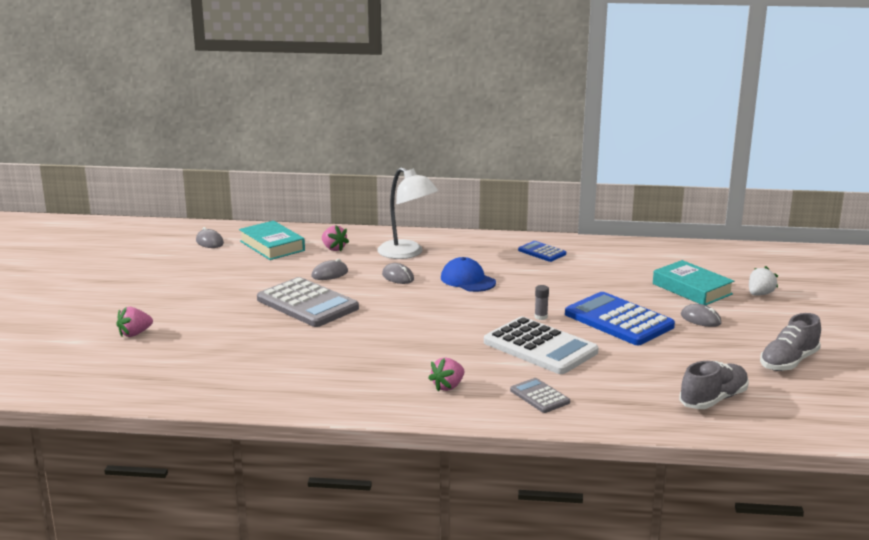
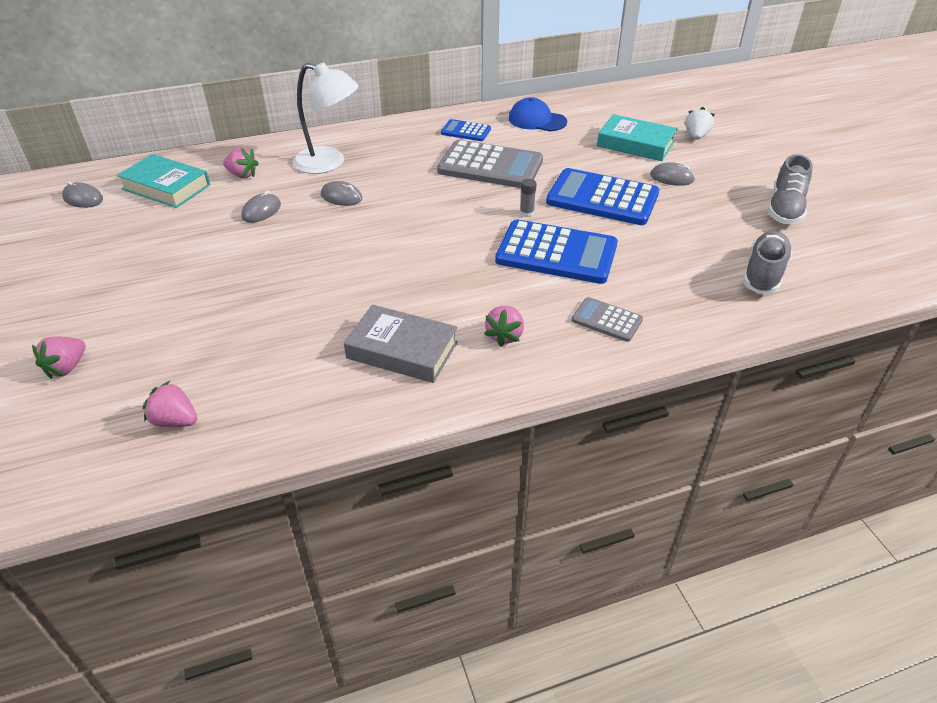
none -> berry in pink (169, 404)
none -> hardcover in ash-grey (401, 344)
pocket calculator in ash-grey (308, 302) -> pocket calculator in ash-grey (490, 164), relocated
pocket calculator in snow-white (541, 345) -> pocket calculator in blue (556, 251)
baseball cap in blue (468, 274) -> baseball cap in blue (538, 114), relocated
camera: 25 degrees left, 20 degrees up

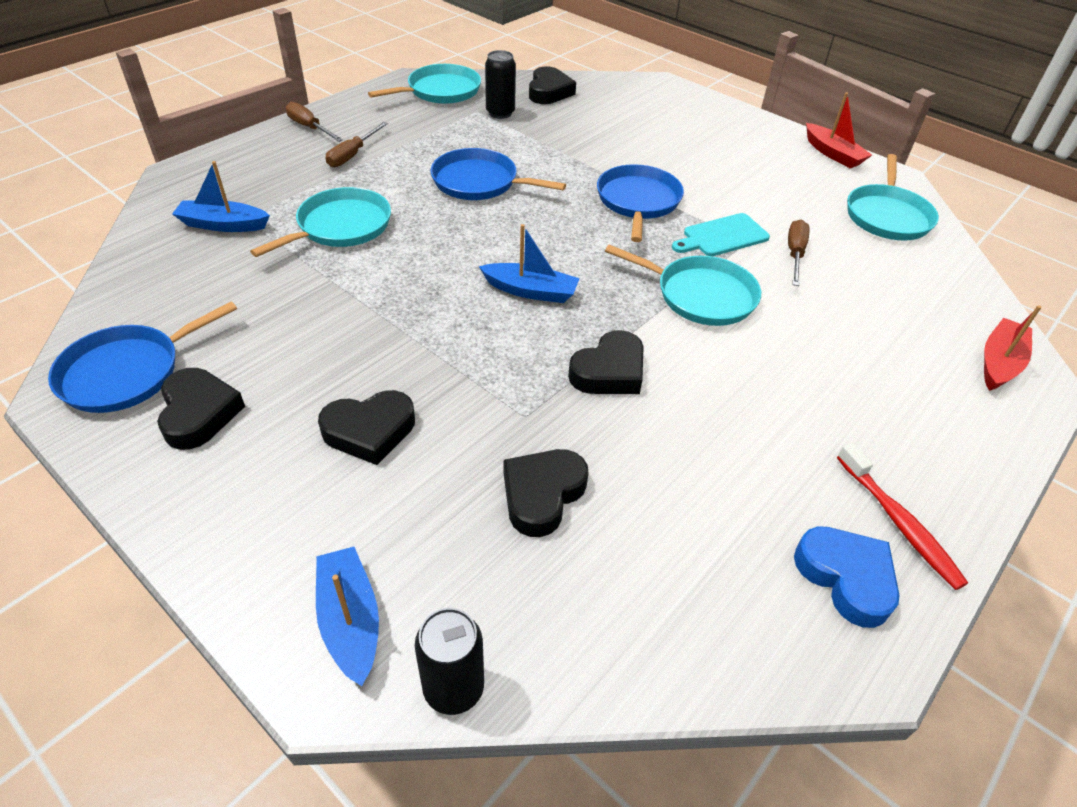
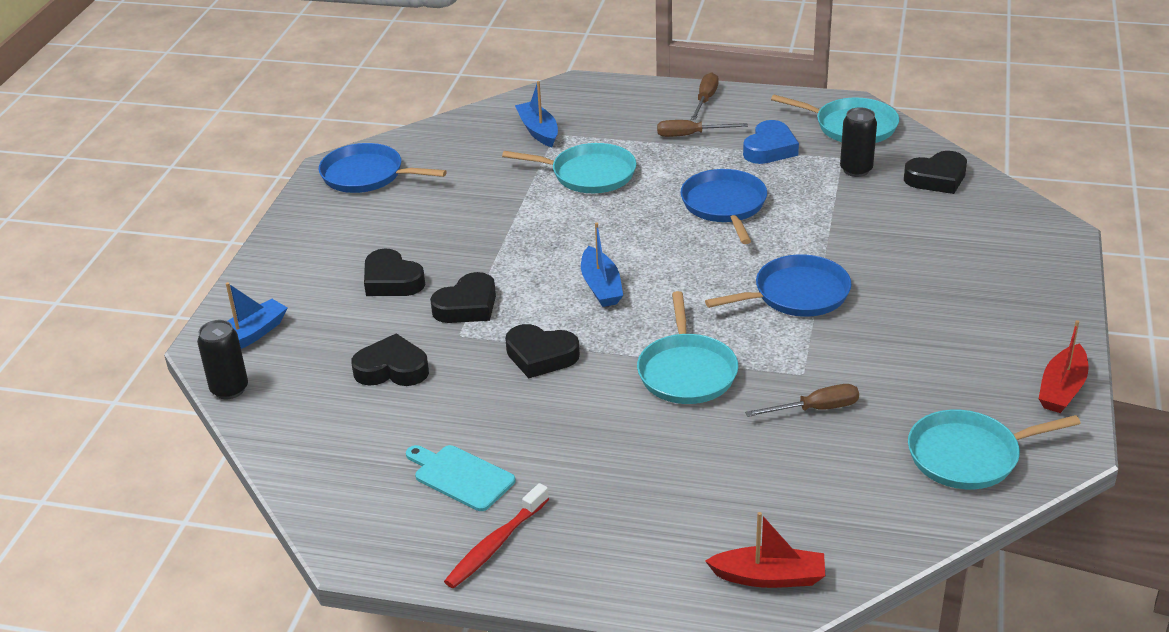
cutting board in aqua (721, 234) -> cutting board in aqua (461, 478), relocated
heart shape in jet-black (201, 409) -> heart shape in jet-black (463, 297), relocated
heart shape in blue (847, 577) -> heart shape in blue (771, 142), relocated
camera: 65 degrees right, 10 degrees down

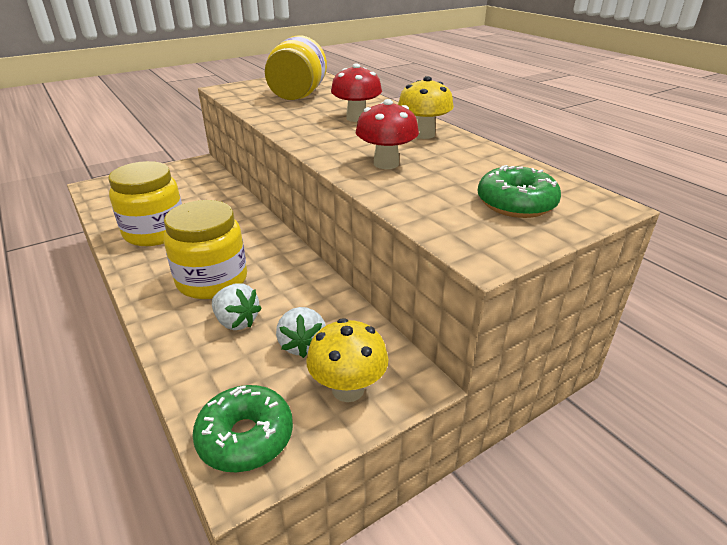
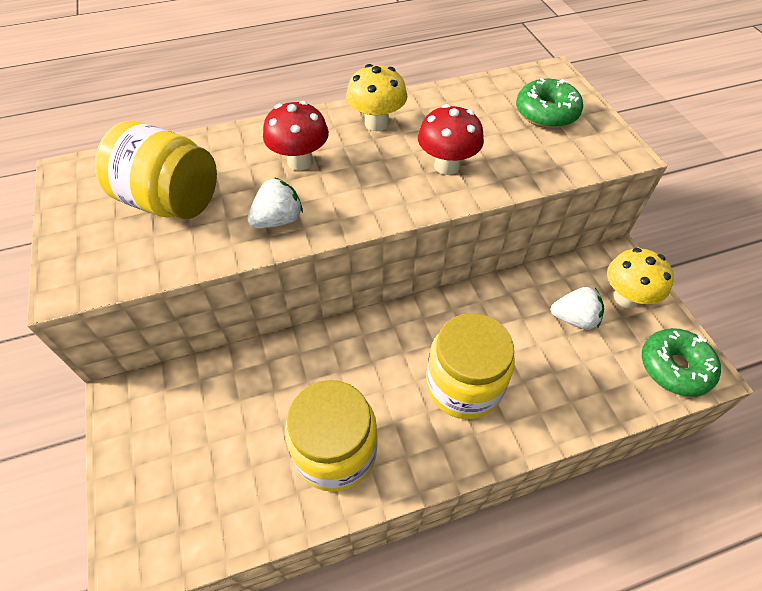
berry in snow-white (237, 306) -> berry in snow-white (275, 202), relocated
camera: 75 degrees left, 20 degrees up

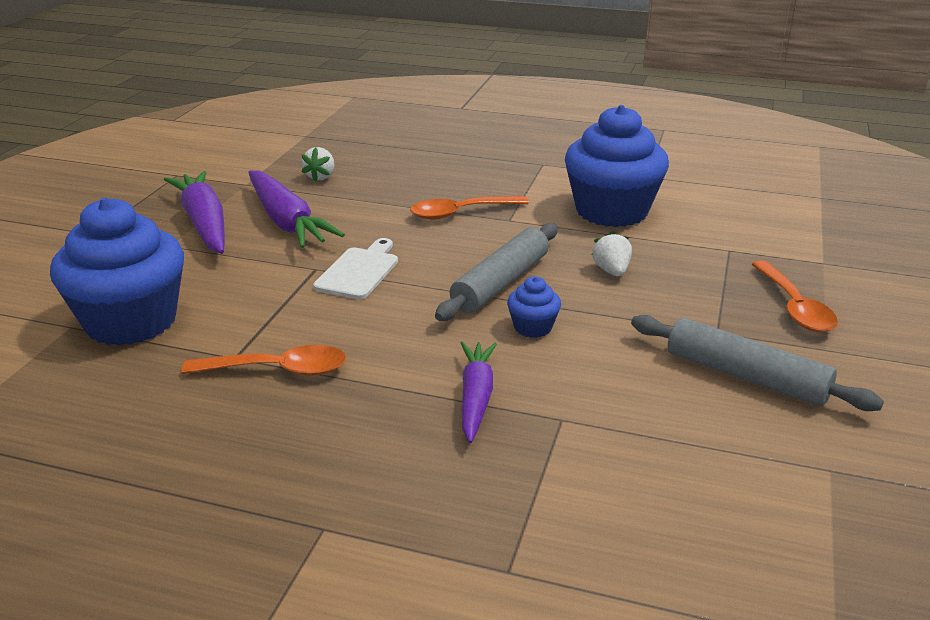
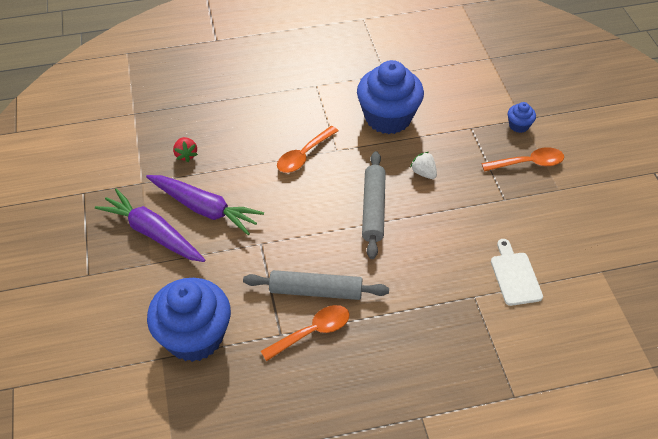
berry in snow-white (317, 164) -> berry in crimson (185, 149)
pastry roller in ash-grey (757, 363) -> pastry roller in ash-grey (316, 285), relocated
teaspoon in orange (795, 296) -> teaspoon in orange (523, 159), 60 degrees counterclockwise
cutting board in snow-white (355, 268) -> cutting board in snow-white (517, 272), relocated
cupcake in blue (534, 307) -> cupcake in blue (522, 117), relocated
carrot in purple (479, 392) -> none
camera: 30 degrees left, 20 degrees up

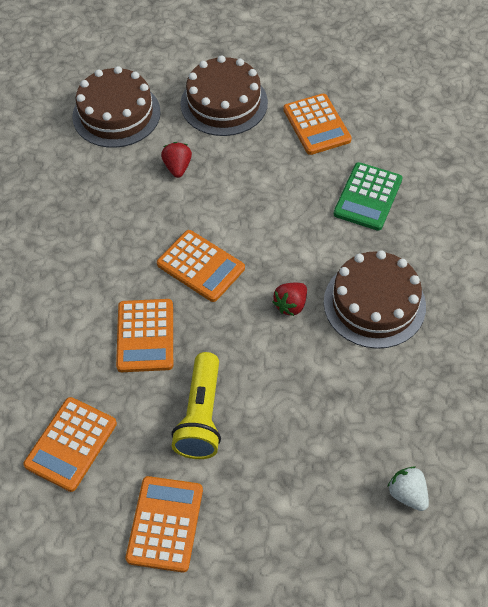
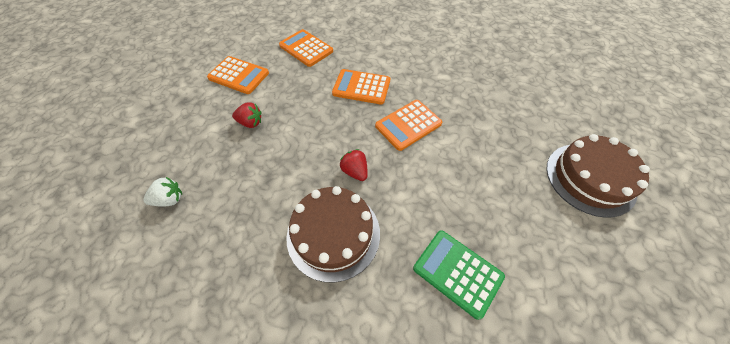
berry in crimson (176, 160) -> berry in crimson (247, 115), relocated
cake in russet (116, 107) -> none
flashlight in golden (196, 405) -> none
pocket calculator in orange (317, 124) -> none
camera: 105 degrees right, 0 degrees up

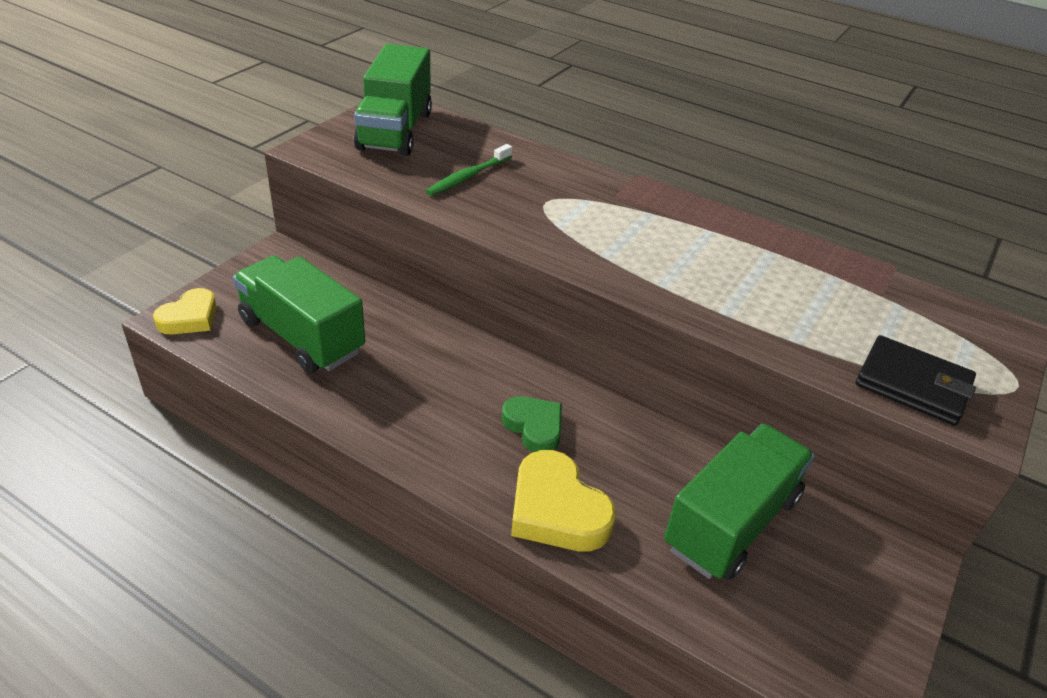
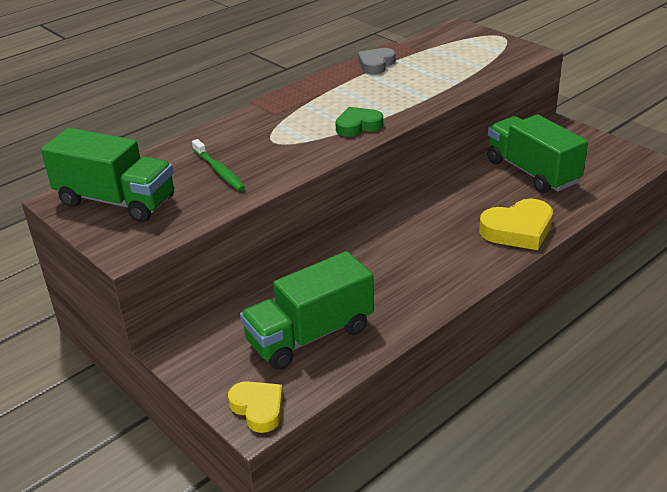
heart shape in leaf-green (532, 424) -> heart shape in leaf-green (359, 122), relocated
none -> heart shape in ash-grey (377, 61)
card wallet in jet-black (916, 380) -> none
camera: 70 degrees left, 5 degrees down

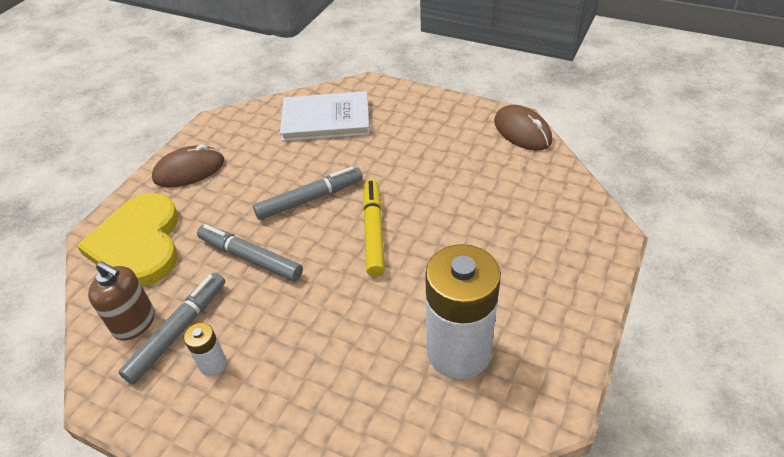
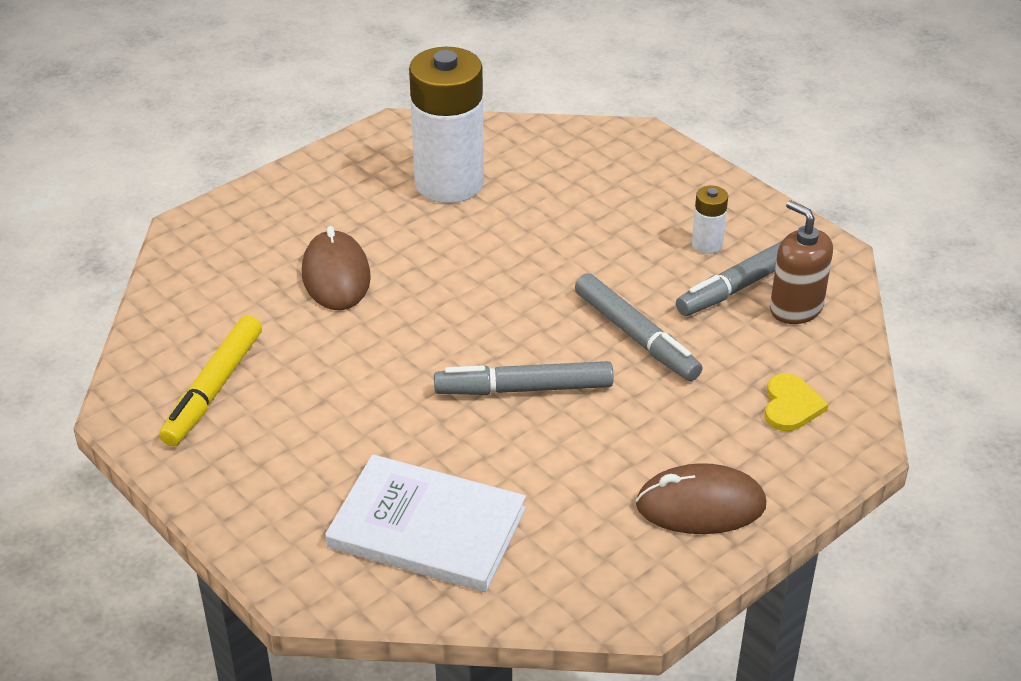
marker pen in golden (374, 228) -> marker pen in golden (210, 381), relocated
computer mouse in russet (523, 128) -> computer mouse in russet (336, 268), relocated
heart shape in golden (128, 239) -> heart shape in golden (797, 402), x0.43
camera: 160 degrees left, 5 degrees down

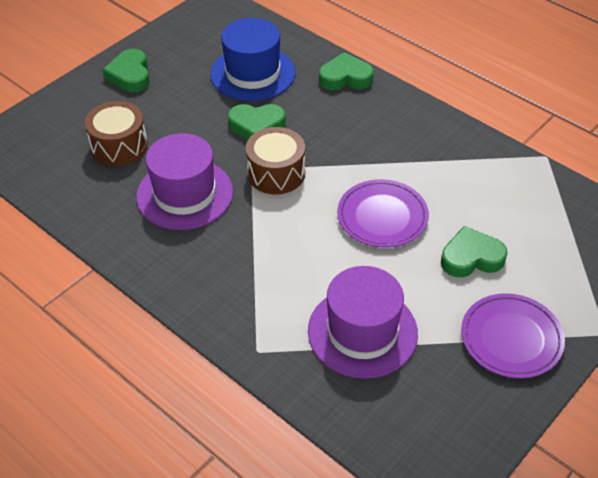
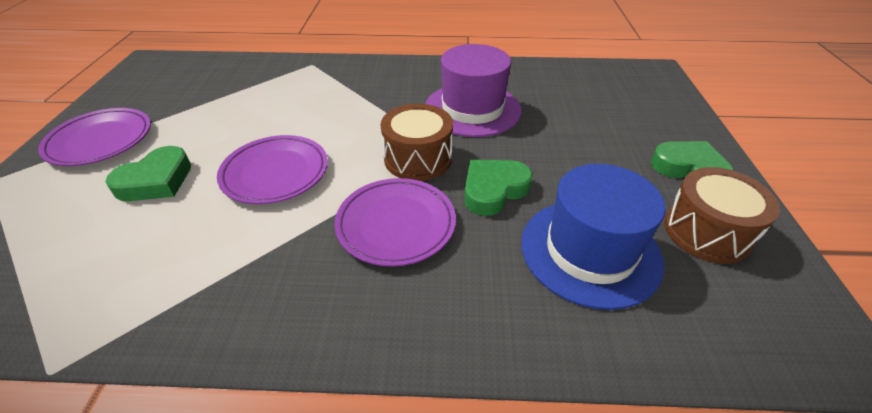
none -> dinner plate in purple (395, 222)
snare drum in russet (116, 133) -> snare drum in russet (722, 215), relocated
hat in purple (363, 322) -> none
heart shape in leaf-green (346, 71) -> none
camera: 140 degrees right, 5 degrees down

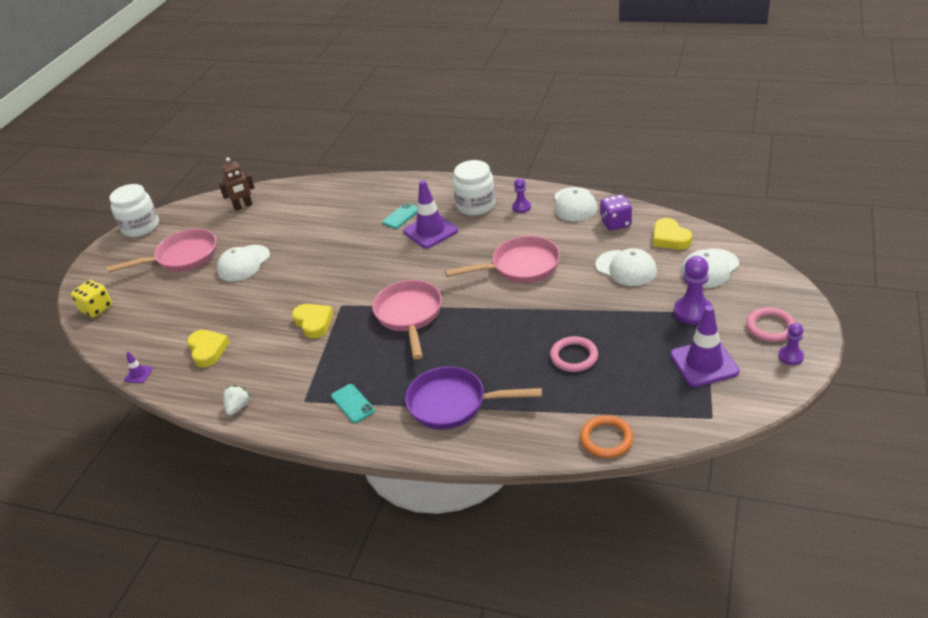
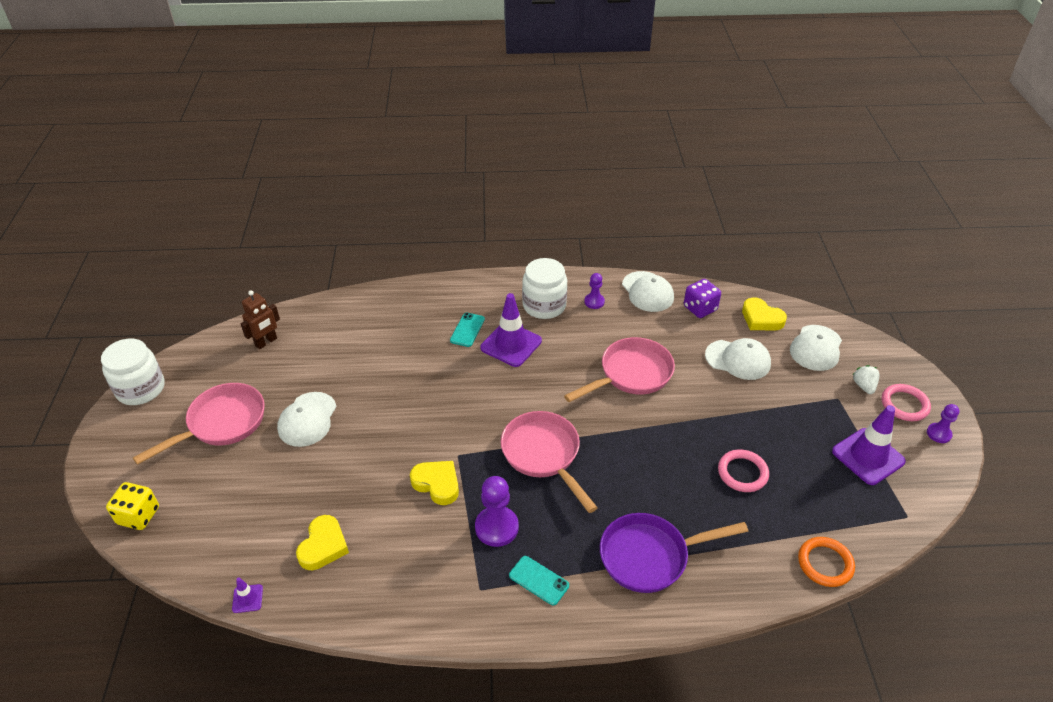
heart shape in golden (208, 348) -> heart shape in golden (322, 542), 60 degrees clockwise
chess pawn in purple (693, 290) -> chess pawn in purple (497, 511), relocated
berry in snow-white (236, 400) -> berry in snow-white (866, 379), relocated
camera: 25 degrees left, 5 degrees up

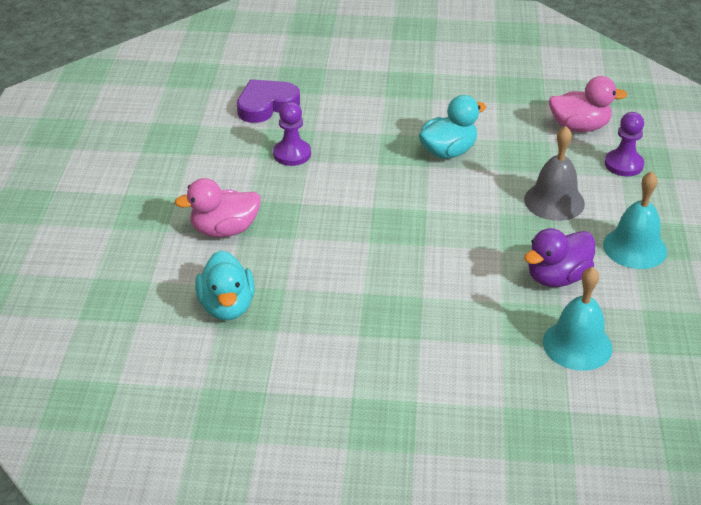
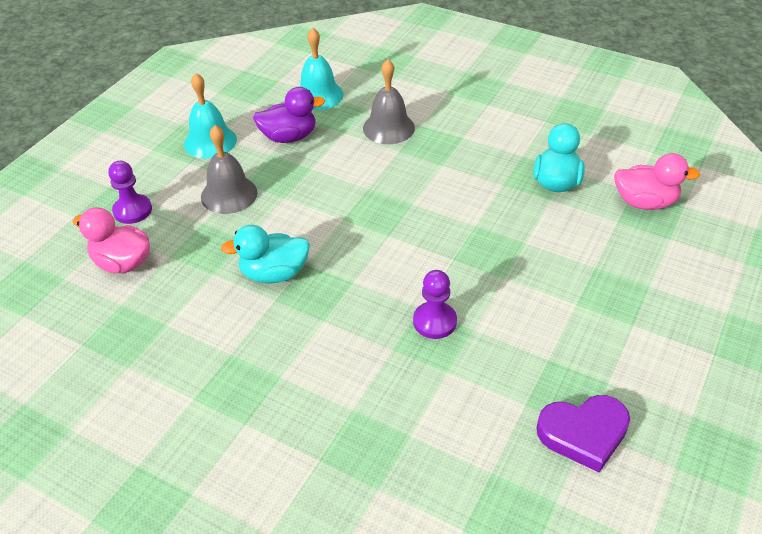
none -> school bell in ash-grey (389, 101)
heart shape in purple (268, 101) -> heart shape in purple (583, 433), relocated
duck in pink (217, 207) -> duck in pink (657, 181), relocated
camera: 155 degrees left, 5 degrees up

